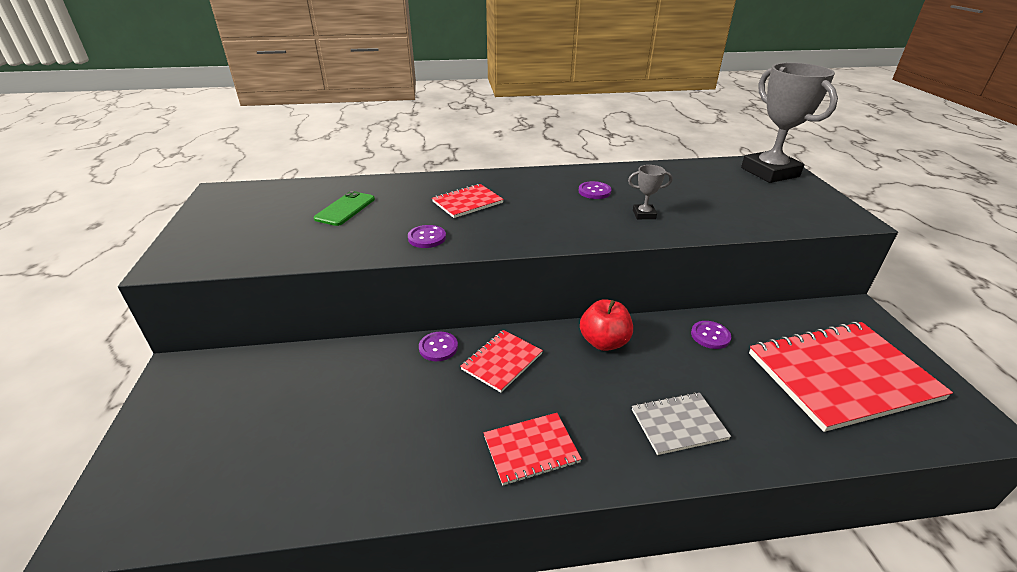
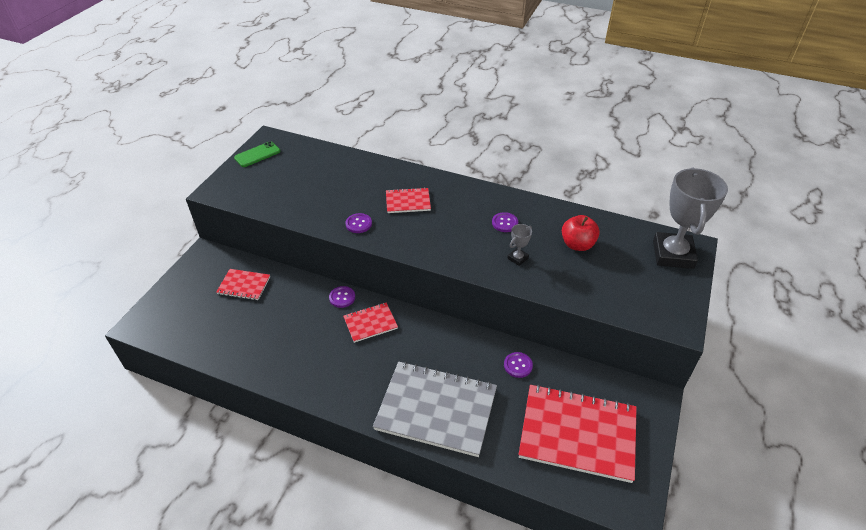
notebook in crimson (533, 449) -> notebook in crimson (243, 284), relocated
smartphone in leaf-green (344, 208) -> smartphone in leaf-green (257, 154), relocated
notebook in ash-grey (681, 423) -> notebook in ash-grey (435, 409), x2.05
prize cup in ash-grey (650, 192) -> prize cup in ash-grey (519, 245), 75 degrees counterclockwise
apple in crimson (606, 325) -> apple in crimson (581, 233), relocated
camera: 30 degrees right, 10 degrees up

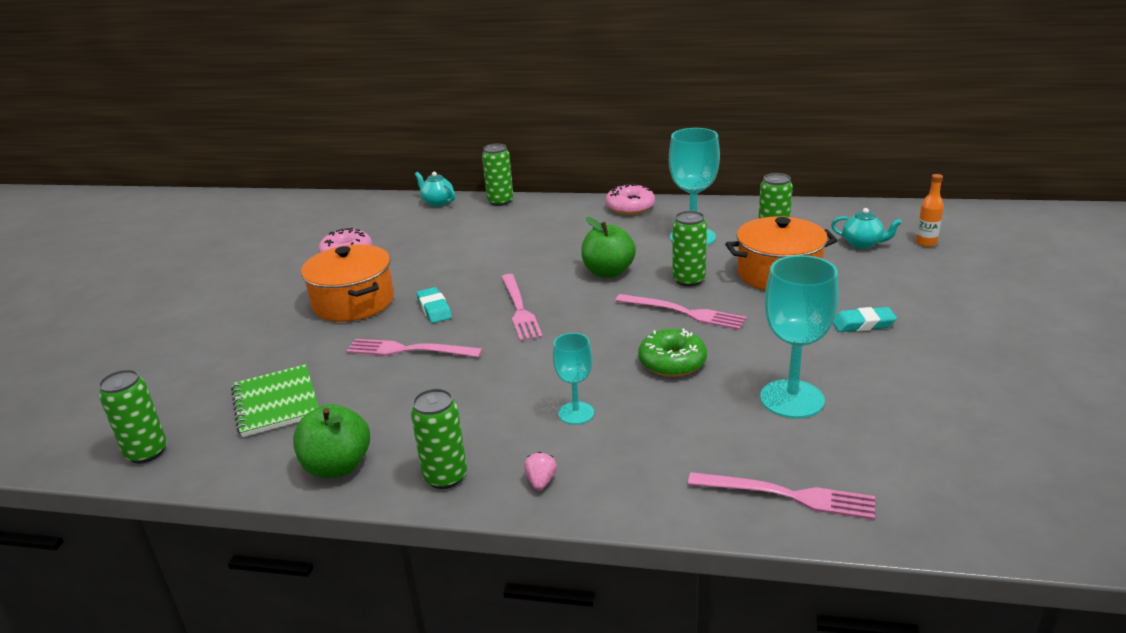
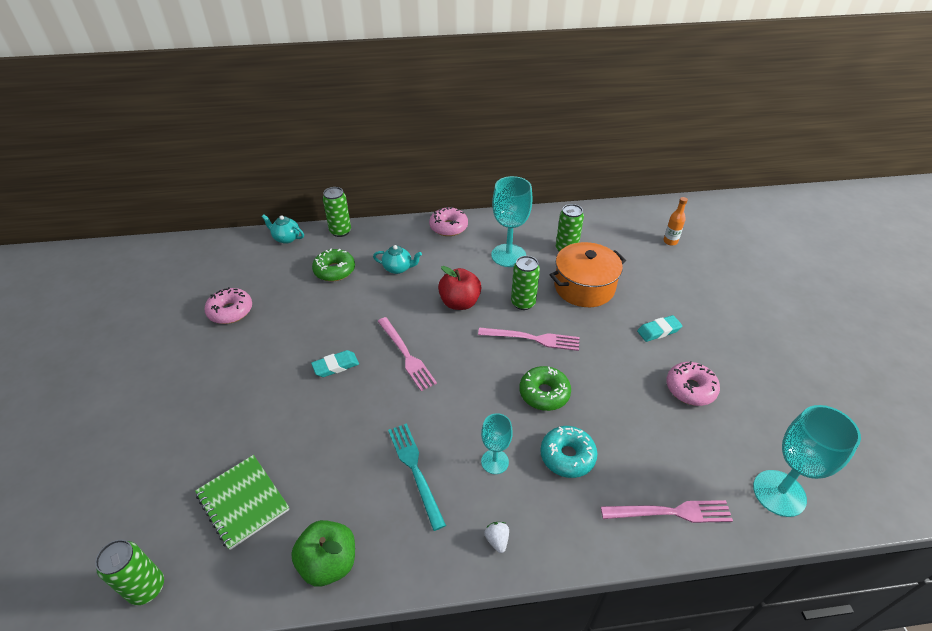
eraser in aqua (434, 305) -> eraser in aqua (335, 363), 75 degrees counterclockwise
none -> doughnut in leaf-green (333, 265)
tea pot in aqua (866, 228) -> tea pot in aqua (397, 259), relocated
none -> table fork in aqua (417, 477)
apple in leaf-green (608, 247) -> apple in crimson (459, 288)
berry in pink (540, 471) -> berry in snow-white (496, 537)
none -> doughnut in aqua (569, 452)
none -> doughnut in pink (693, 383)
goblet in aqua (799, 337) -> goblet in aqua (807, 461), relocated
pot in orange (347, 283) -> none
table fork in pink (414, 348) -> none
tin in leaf-green (439, 438) -> none
camera: 20 degrees left, 15 degrees up

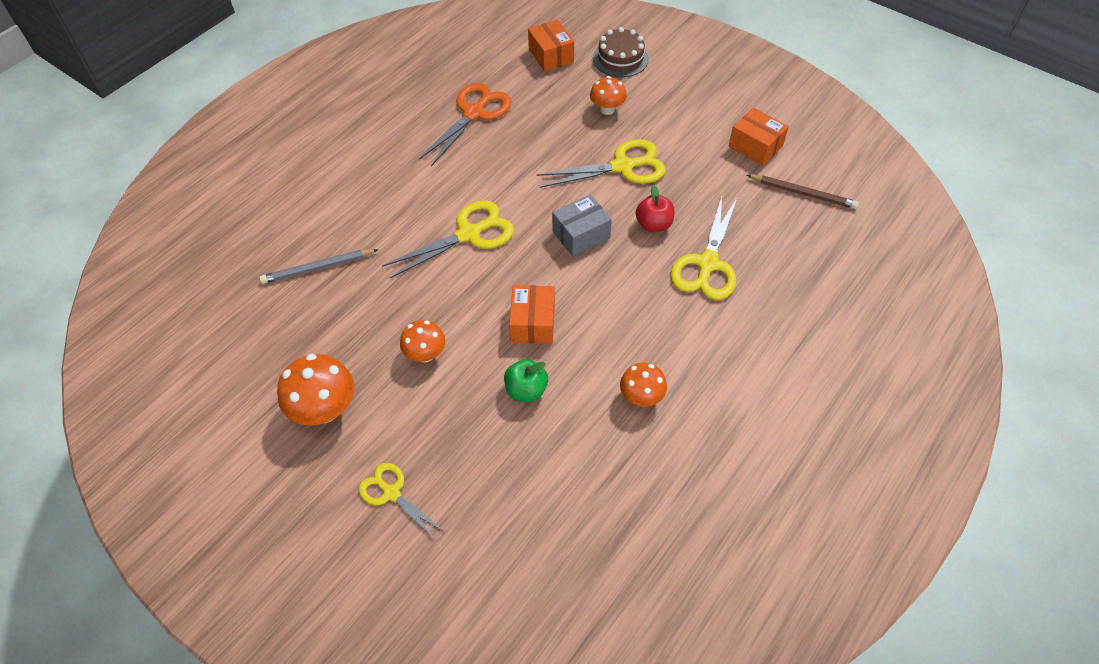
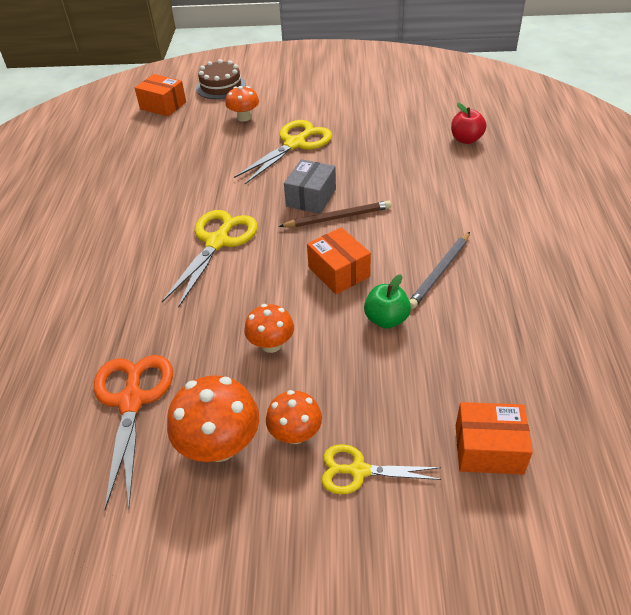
pair of scissors in orange (465, 124) -> pair of scissors in orange (133, 432), relocated
toadstool in orange (643, 384) -> toadstool in orange (294, 417), relocated
wooden pencil in russet (803, 192) -> wooden pencil in russet (335, 213), relocated
wooden pencil in ash-grey (319, 266) -> wooden pencil in ash-grey (439, 270), relocated
apple in crimson (655, 208) -> apple in crimson (468, 123), relocated
parcel in orange (759, 137) -> parcel in orange (494, 438), relocated
pair of scissors in golden (703, 248) -> none
camera: 35 degrees left, 10 degrees down

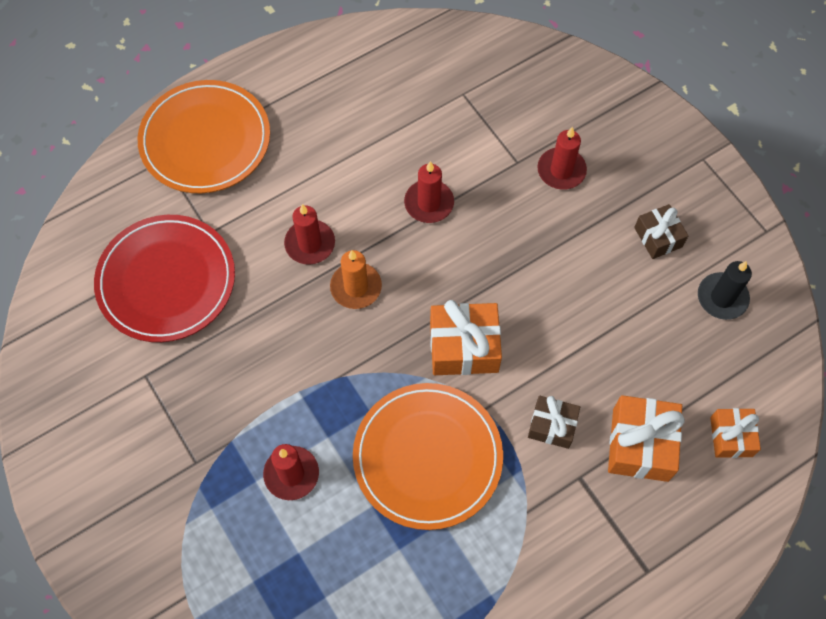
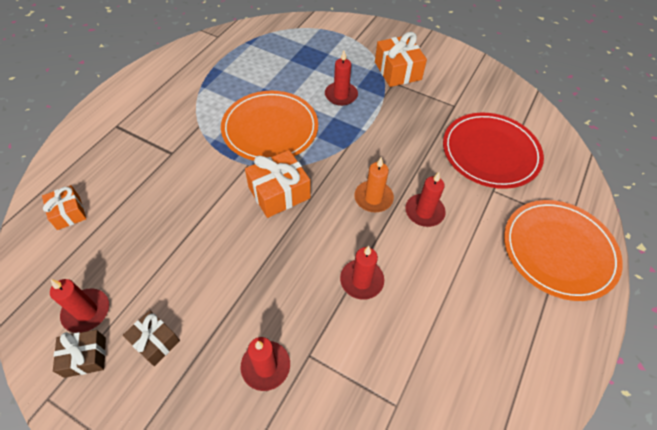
wax candle in jet-black (725, 290) -> wax candle in crimson (79, 306)
present in russet (554, 422) -> present in russet (79, 354), relocated
present in orange (646, 438) -> present in orange (401, 59), relocated
camera: 150 degrees right, 10 degrees down

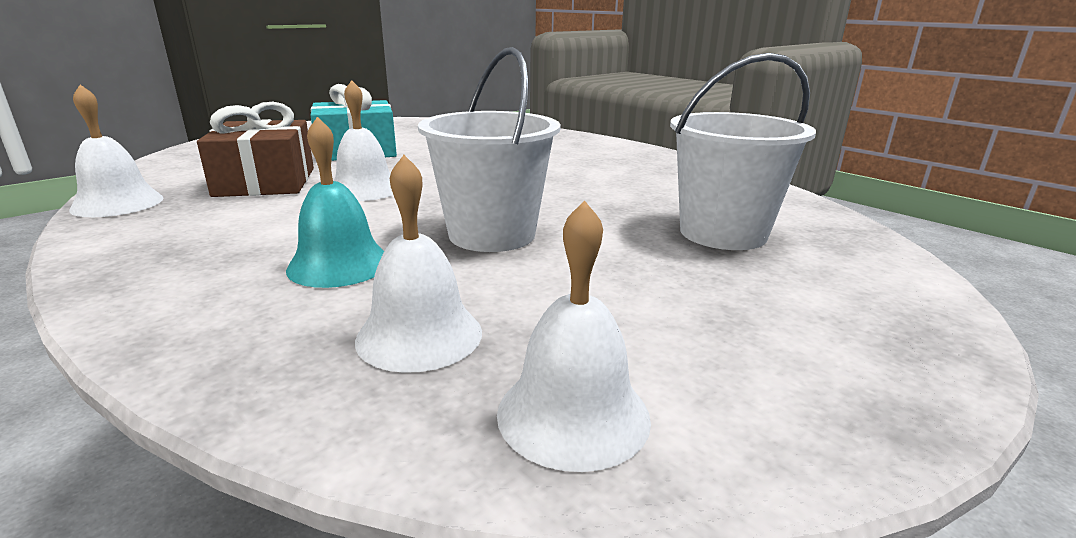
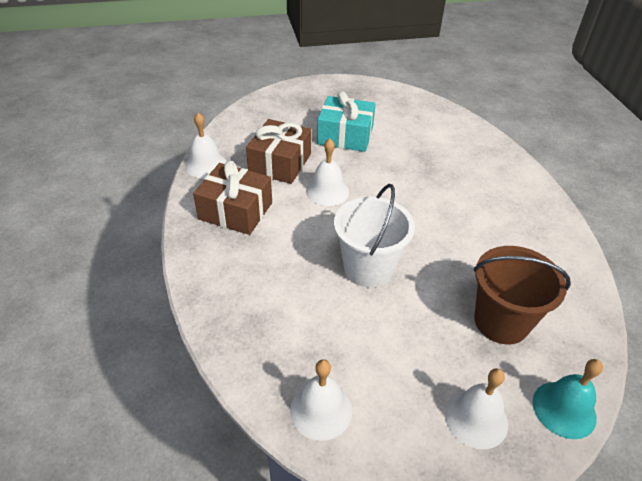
none -> present in russet (232, 198)
school bell in snow-white (418, 264) -> school bell in snow-white (476, 408), relocated
pail in snow-white (743, 151) -> pail in russet (522, 295)
school bell in aqua (335, 202) -> school bell in aqua (568, 399), relocated
camera: 30 degrees right, 20 degrees up

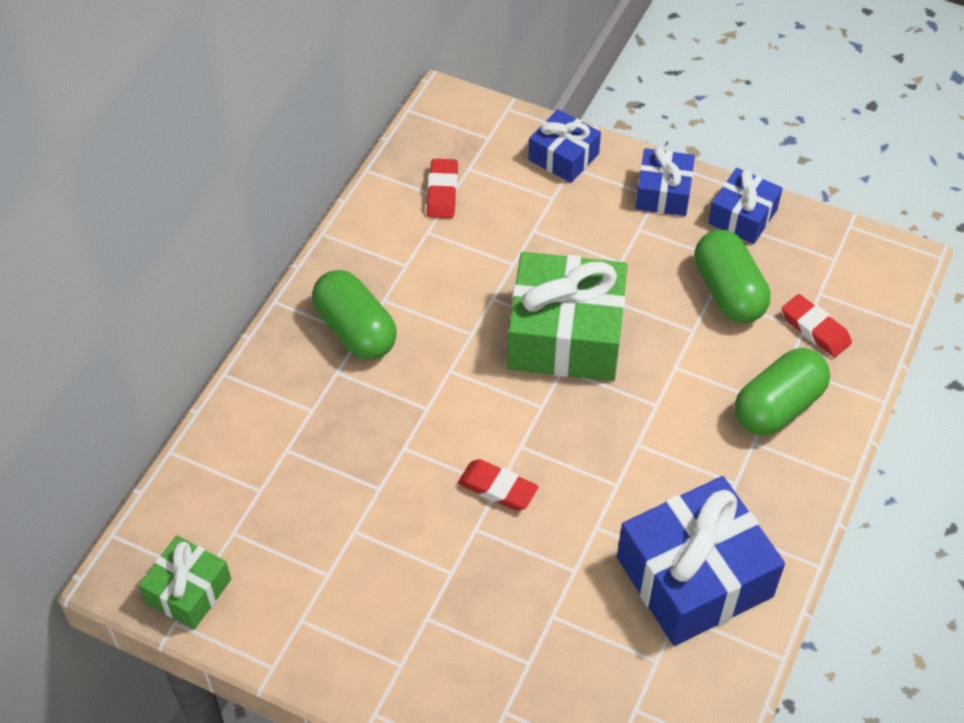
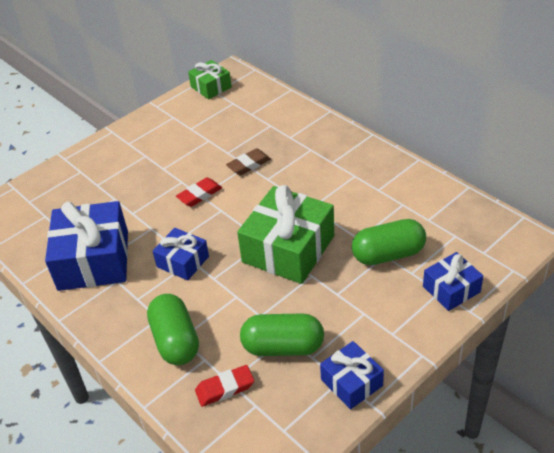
present in blue (665, 181) -> present in blue (181, 254), relocated
none -> eraser in russet (248, 161)
capsule in leaf-green (354, 315) -> capsule in leaf-green (389, 242), relocated
eraser in crimson (442, 188) -> none
camera: 115 degrees right, 10 degrees down

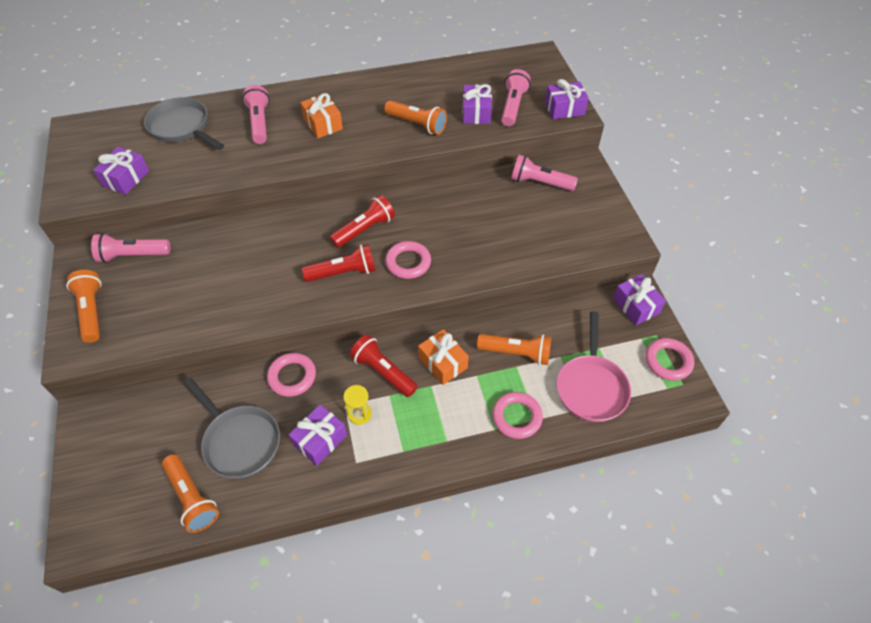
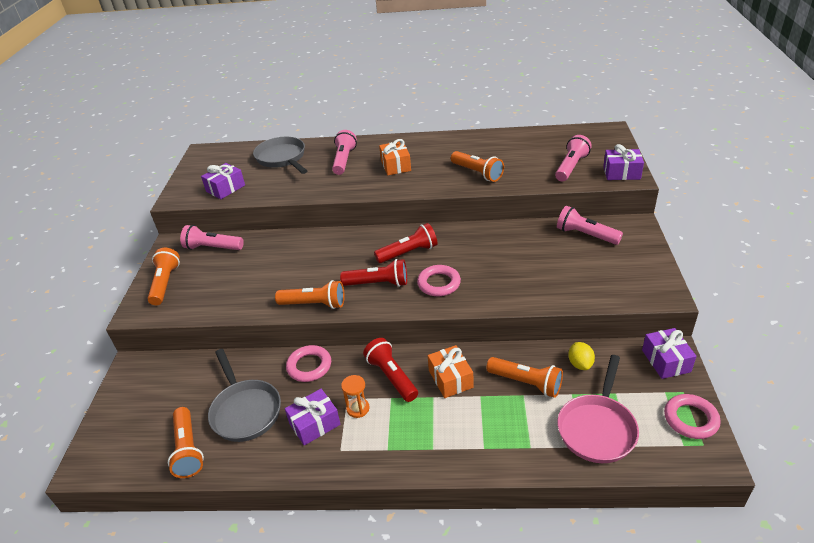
none -> flashlight in orange (309, 294)
sand timer in golden (357, 405) -> sand timer in orange (355, 396)
none -> citrus fruit in golden (581, 356)
present in purple (477, 104) -> none
hoop in pink (517, 415) -> none
camera: 20 degrees right, 15 degrees down

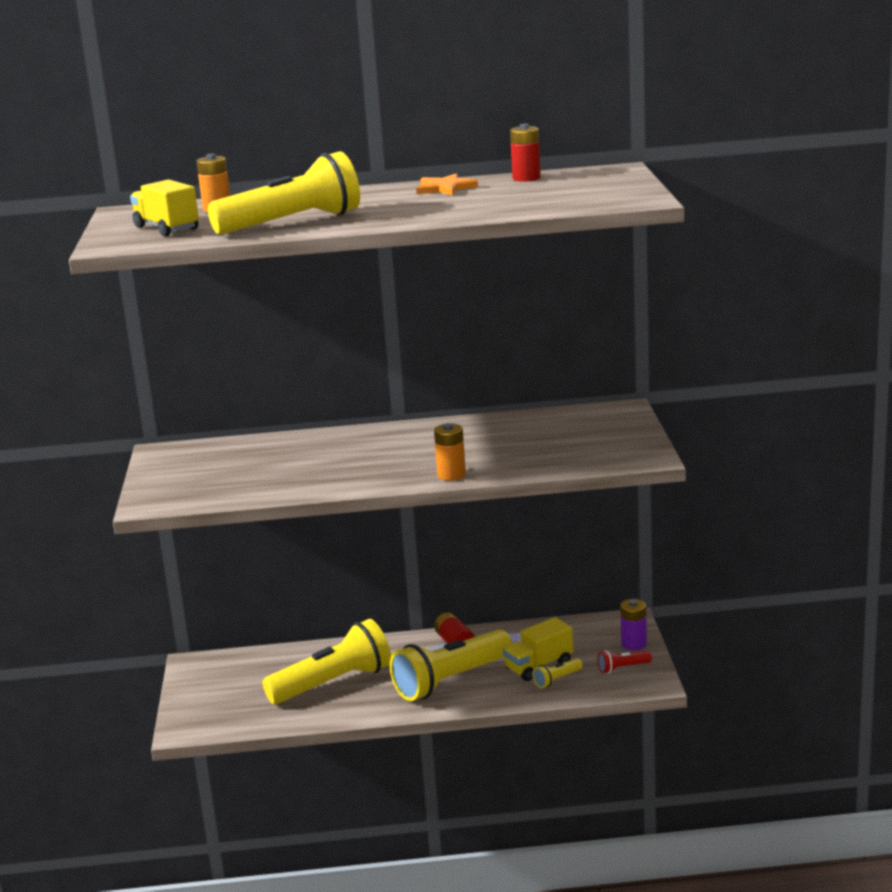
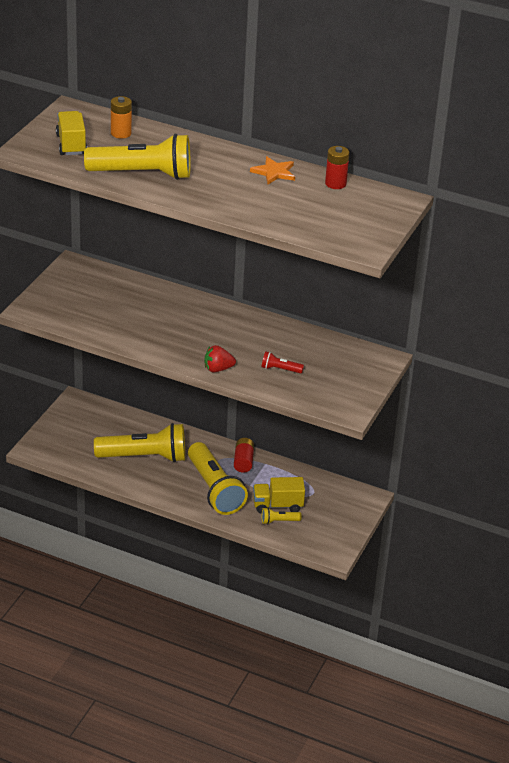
flashlight in golden (451, 665) -> flashlight in golden (218, 478), 105 degrees counterclockwise
battery in orange (450, 452) -> berry in crimson (220, 358)
flashlight in crimson (625, 661) -> flashlight in crimson (282, 362), relocated
battery in purple (633, 624) -> none
camera: 25 degrees right, 15 degrees up

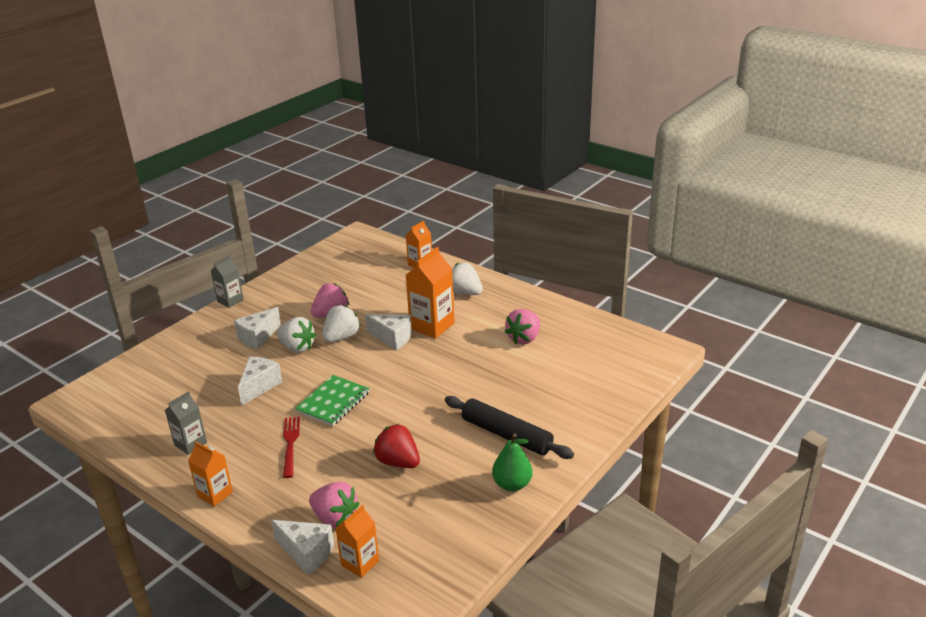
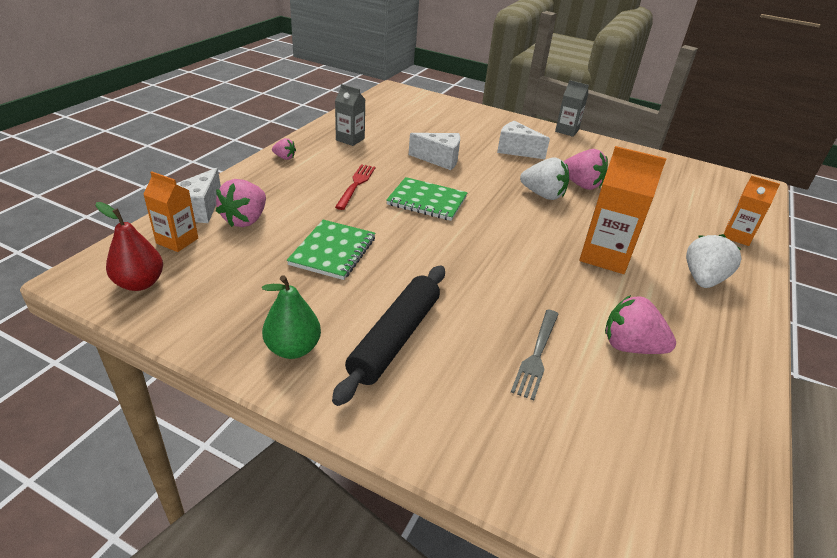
none -> pear fruit in crimson (129, 246)
milk carton in orange (210, 474) -> berry in pink (284, 149)
berry in crimson (396, 446) -> notebook in leaf-green (331, 250)
table fork in crimson (291, 447) -> table fork in crimson (355, 187), 60 degrees counterclockwise
none -> table fork in ash-grey (535, 355)
berry in snow-white (296, 335) -> none
cheese in snow-white (388, 332) -> none
camera: 75 degrees right, 5 degrees up

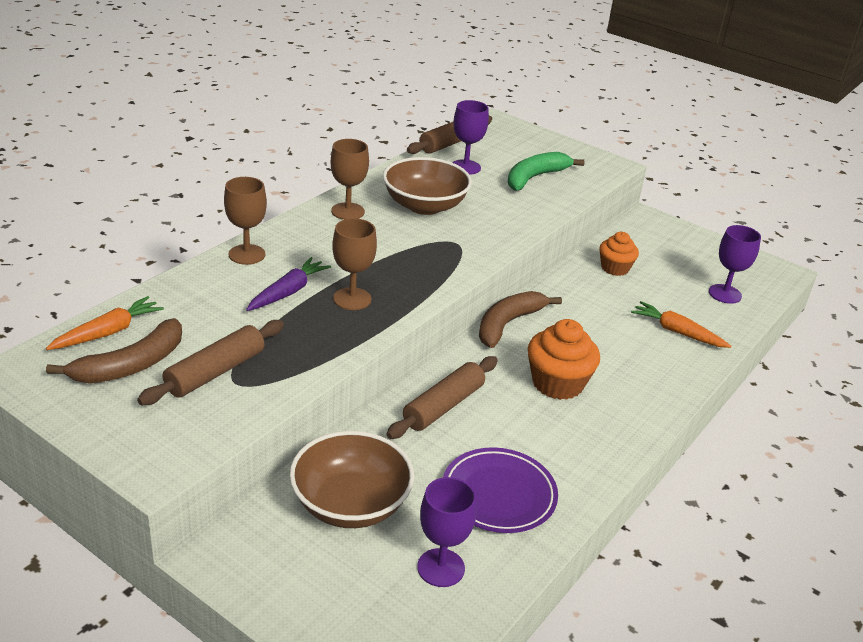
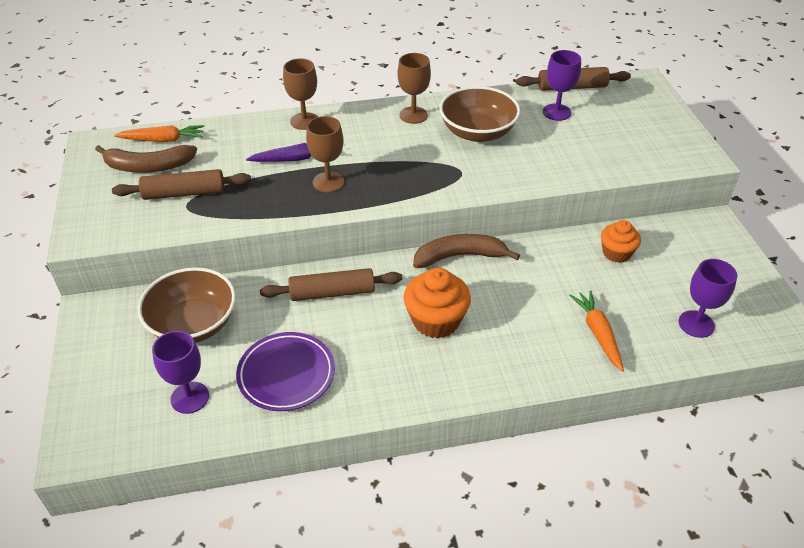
toy banana in leaf-green (546, 171) -> none
camera: 45 degrees right, 10 degrees up

